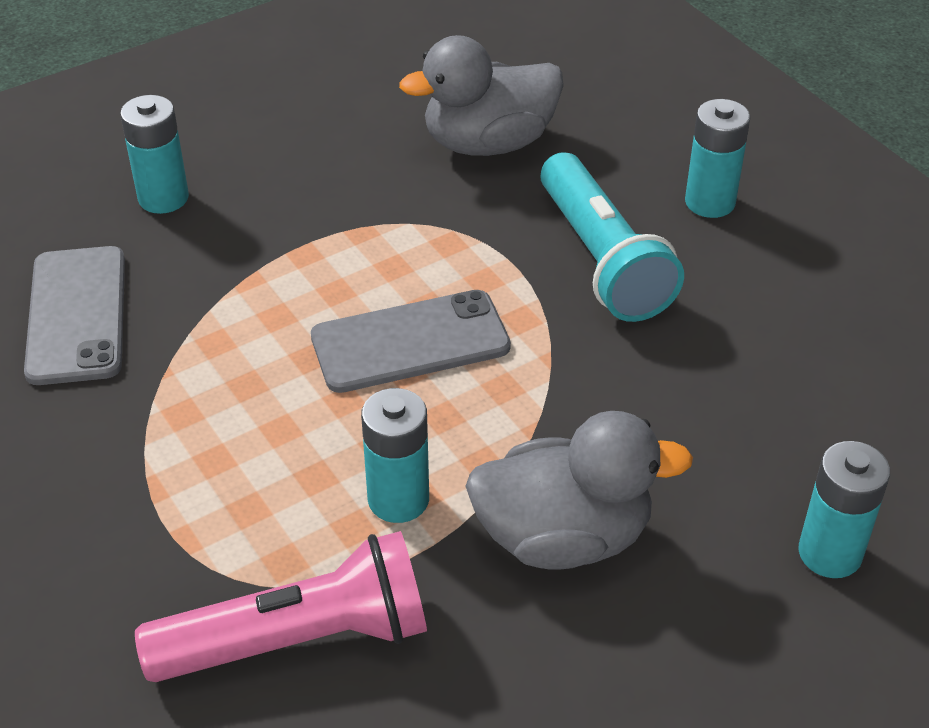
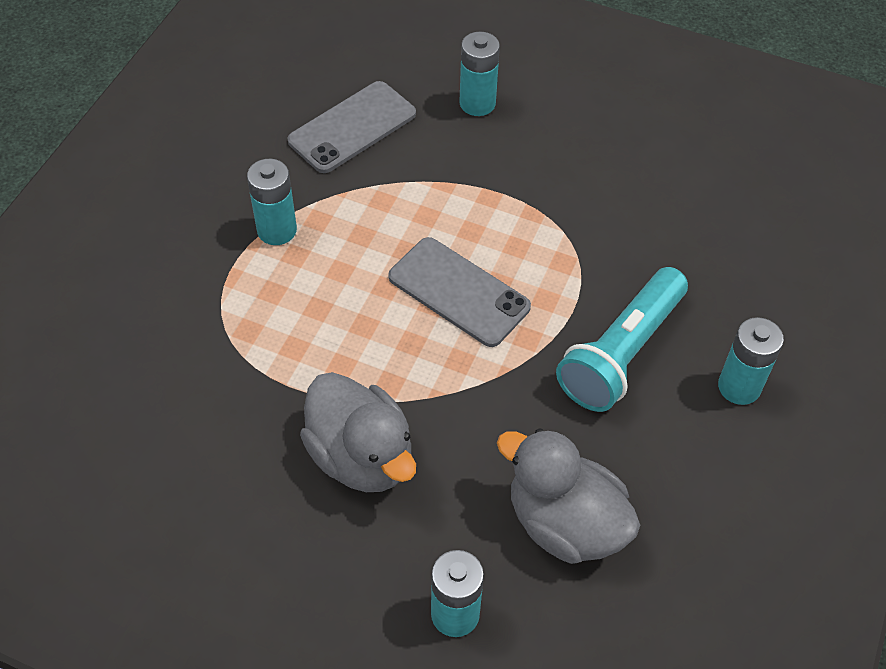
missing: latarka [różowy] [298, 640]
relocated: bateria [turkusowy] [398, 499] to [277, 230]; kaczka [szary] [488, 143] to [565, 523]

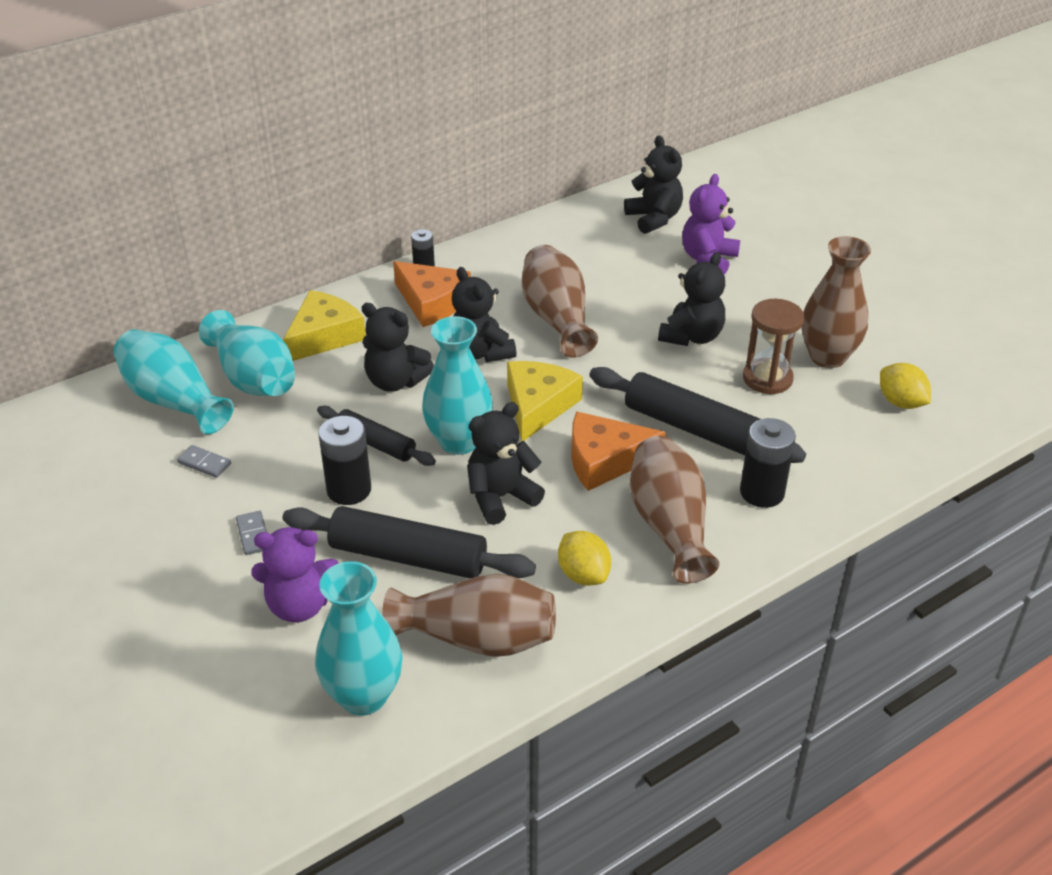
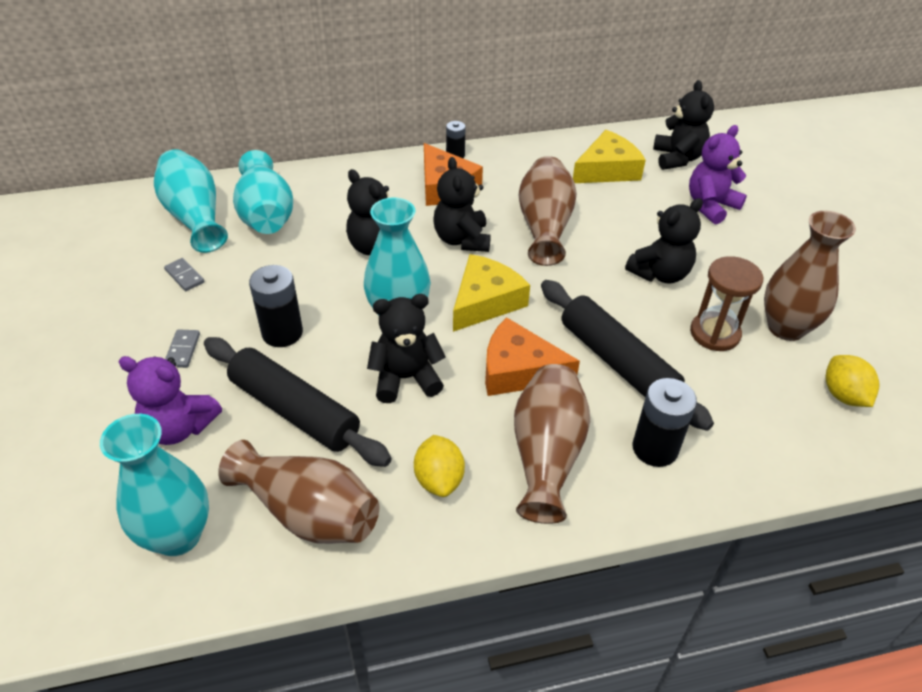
missing: wałek do ciasta [czarny] [376, 443]
relocated: ser [żółty] [324, 336] to [607, 170]

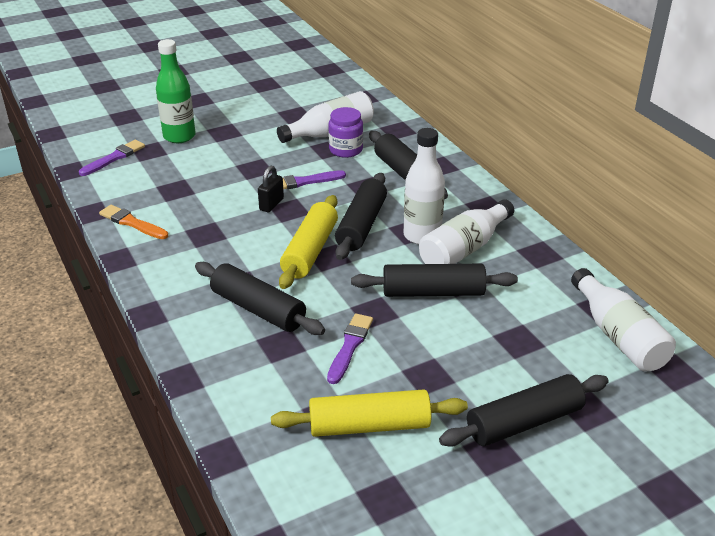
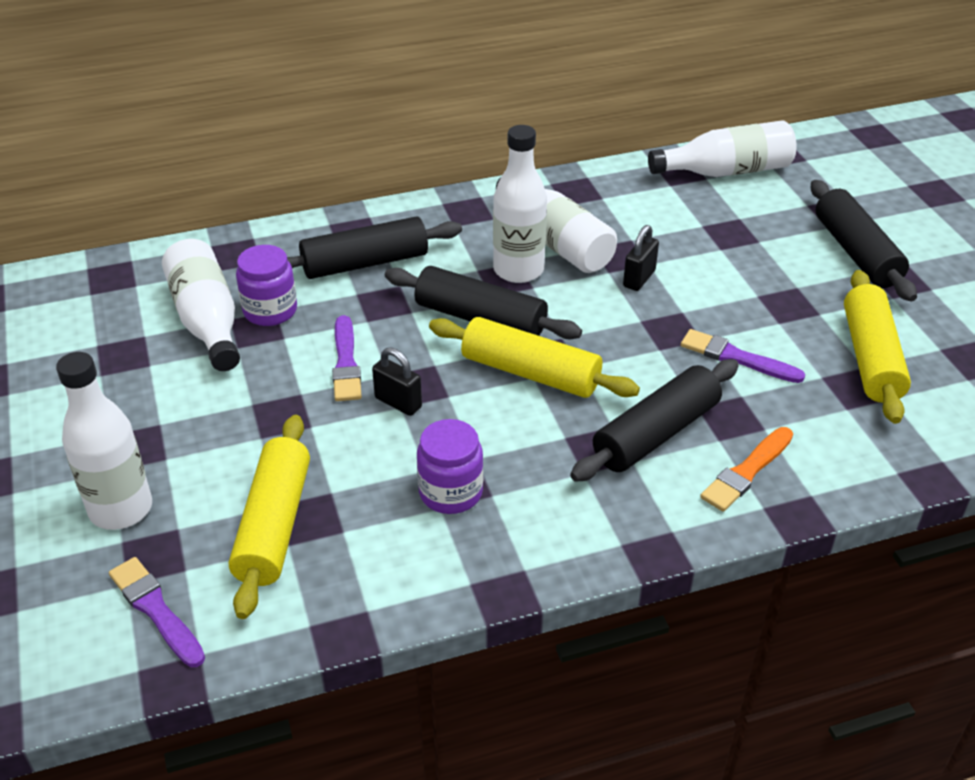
appeared: wałek do ciasta [żółty] [273, 525]; słoik [fioletowy] [450, 492]
relocated: pędzel [pomarańczowy] [132, 223] to [747, 472]
exchanged: wałek do ciasta [czarny] [433, 292] to kłódka [czarny] [639, 279]
colour: butelka [zielony] [179, 136] to butelka [biały] [121, 509]

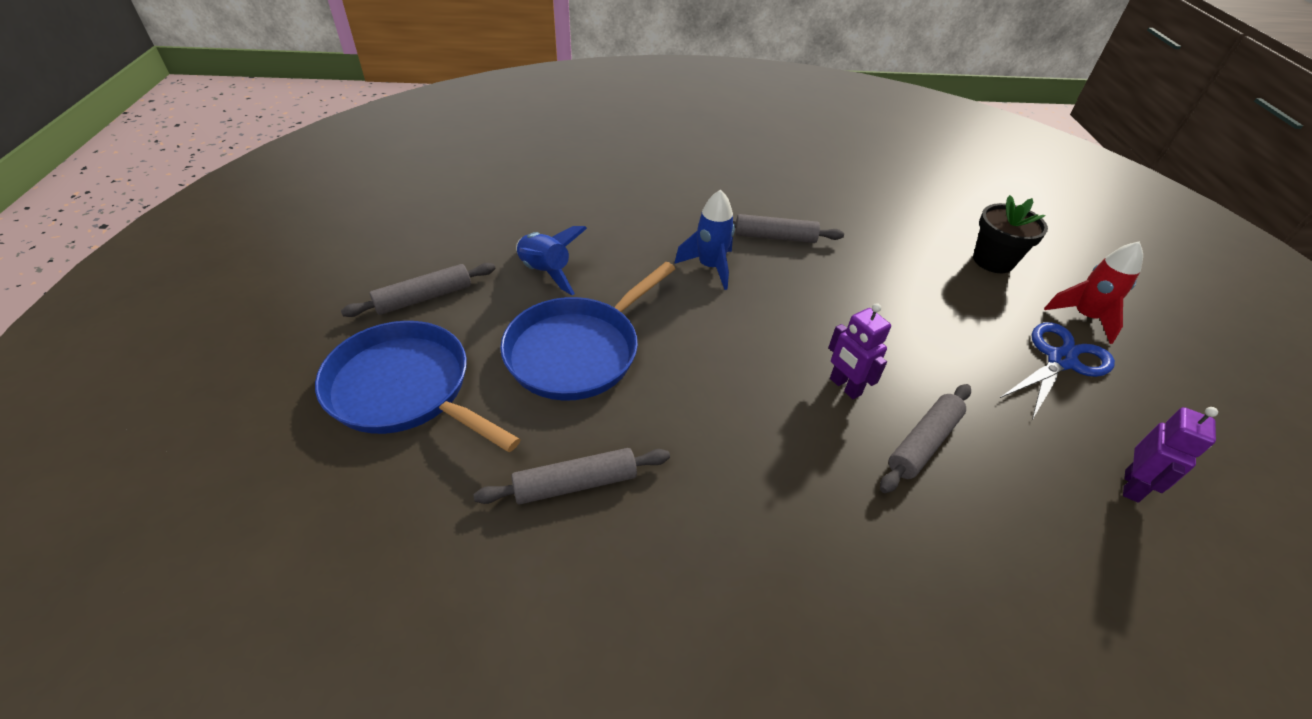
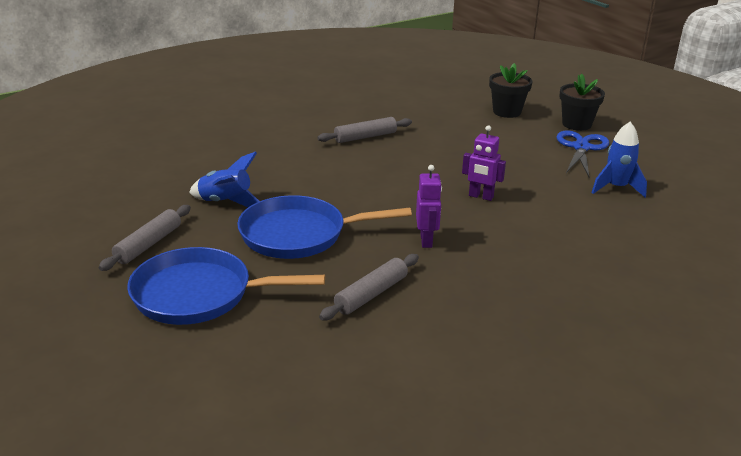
missing: wałek do ciasta [szary] [923, 443]
relocated: rakieta [niebieski] [710, 267] to [616, 188]; robot [fioletowy] [1132, 486] to [426, 241]
exchanged: rakieta [czerwony] [1084, 317] to doniczka [czarny] [576, 124]
spun: patelnia [niebieski] [578, 351] = [299, 234] 75 degrees clockwise

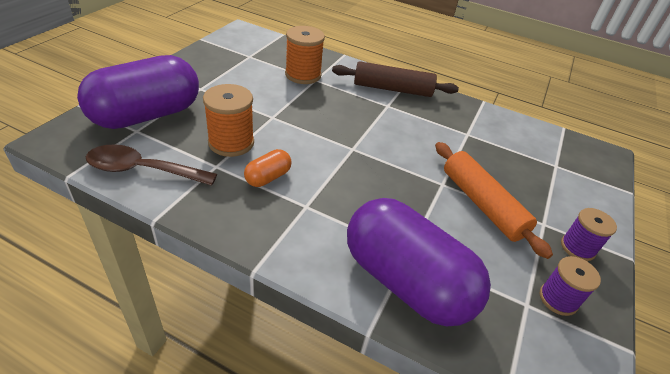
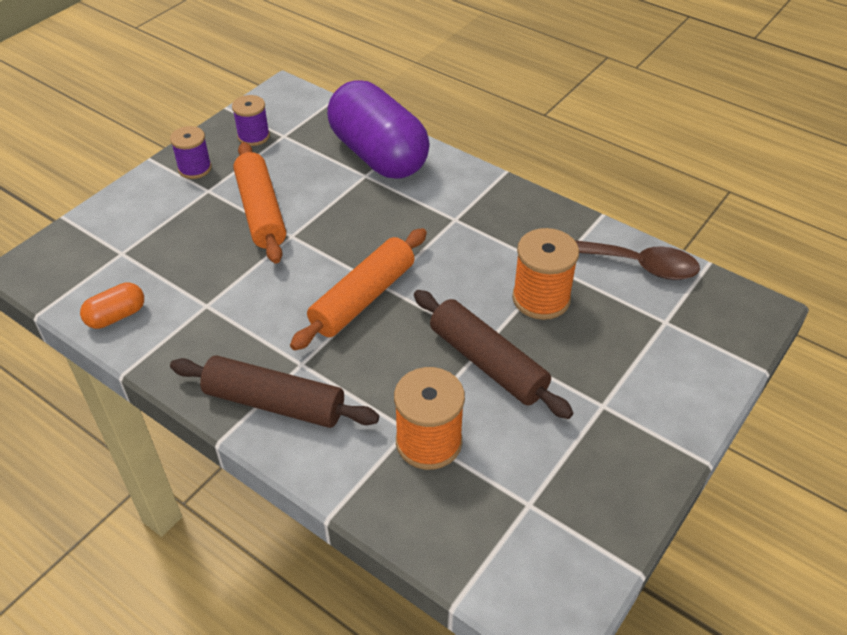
missing: kapsułka [fioletowy] [147, 115]
appeared: wałek do ciasta [pomarańczowy] [363, 298]; wałek do ciasta [brązowy] [488, 362]
relocated: kapsułka [pomarańczowy] [268, 177] to [116, 316]

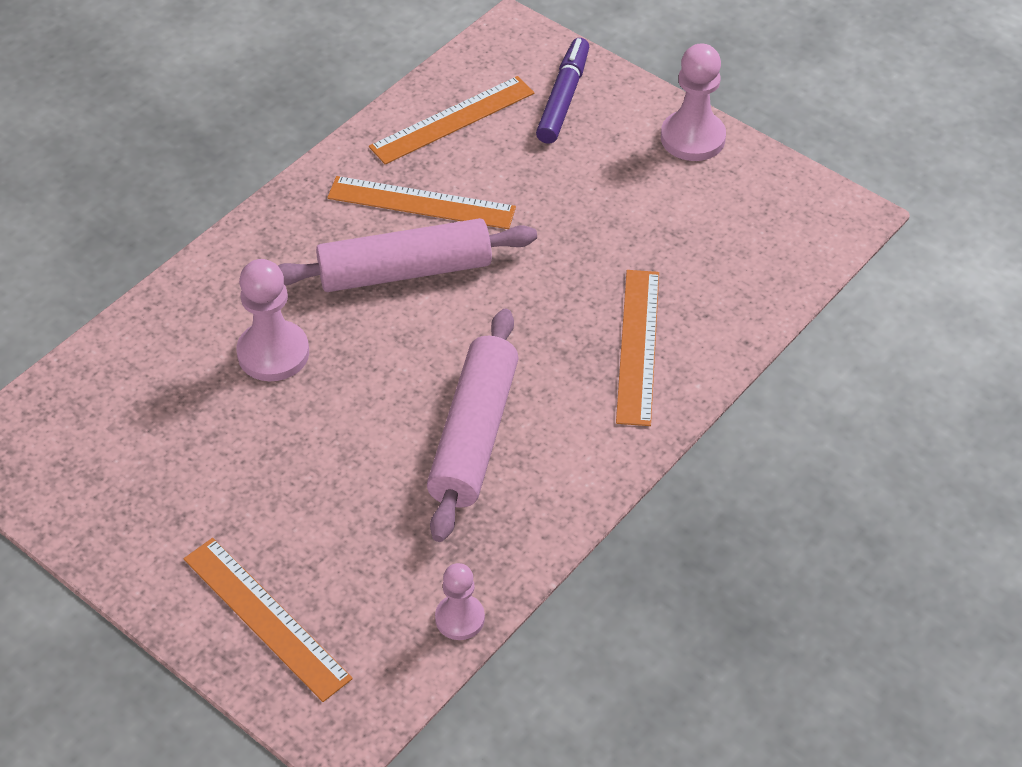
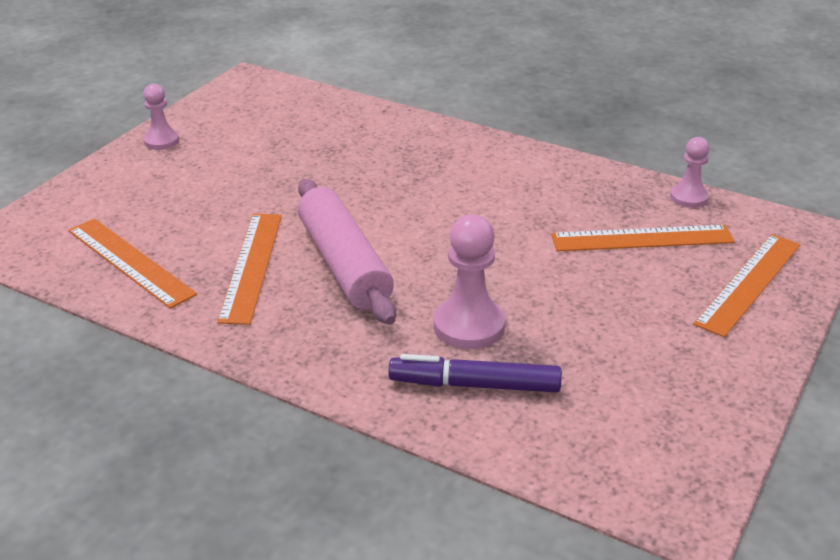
missing: wałek do ciasta [różowy] [474, 435]
relocated: flamaster [fioletowy] [563, 98] to [474, 385]; linijka [pomarańczowy] [638, 346] to [642, 239]
size: pionek [różowy] [692, 138] = [161, 141] x0.62

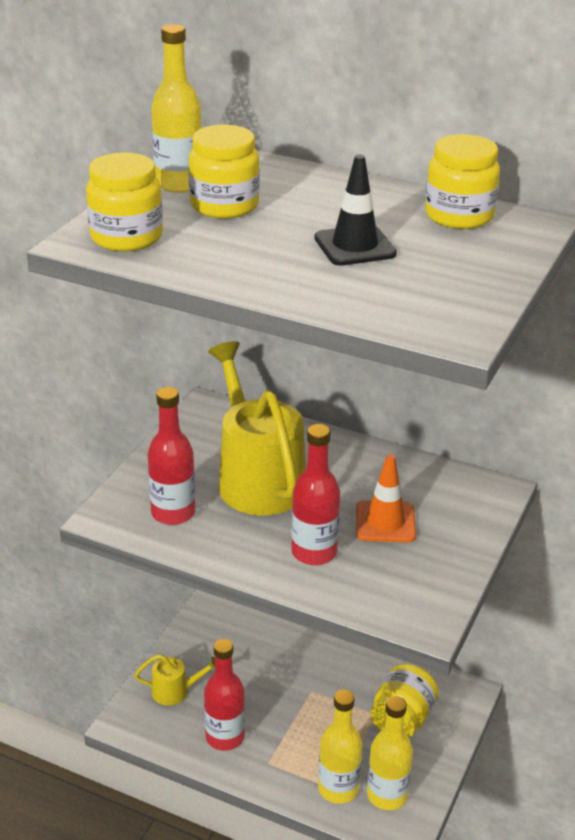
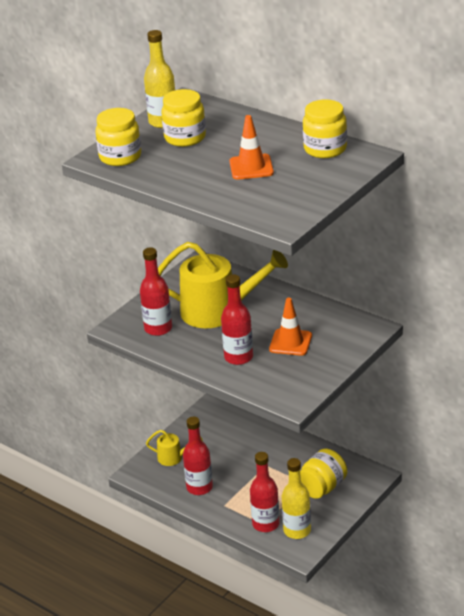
colour: pachołek [czarny] [355, 246] to pachołek [pomarańczowy] [251, 167]; butelka [żółty] [338, 789] to butelka [czerwony] [266, 524]
spun: konewka [żółty] [257, 478] = [218, 311] 105 degrees clockwise

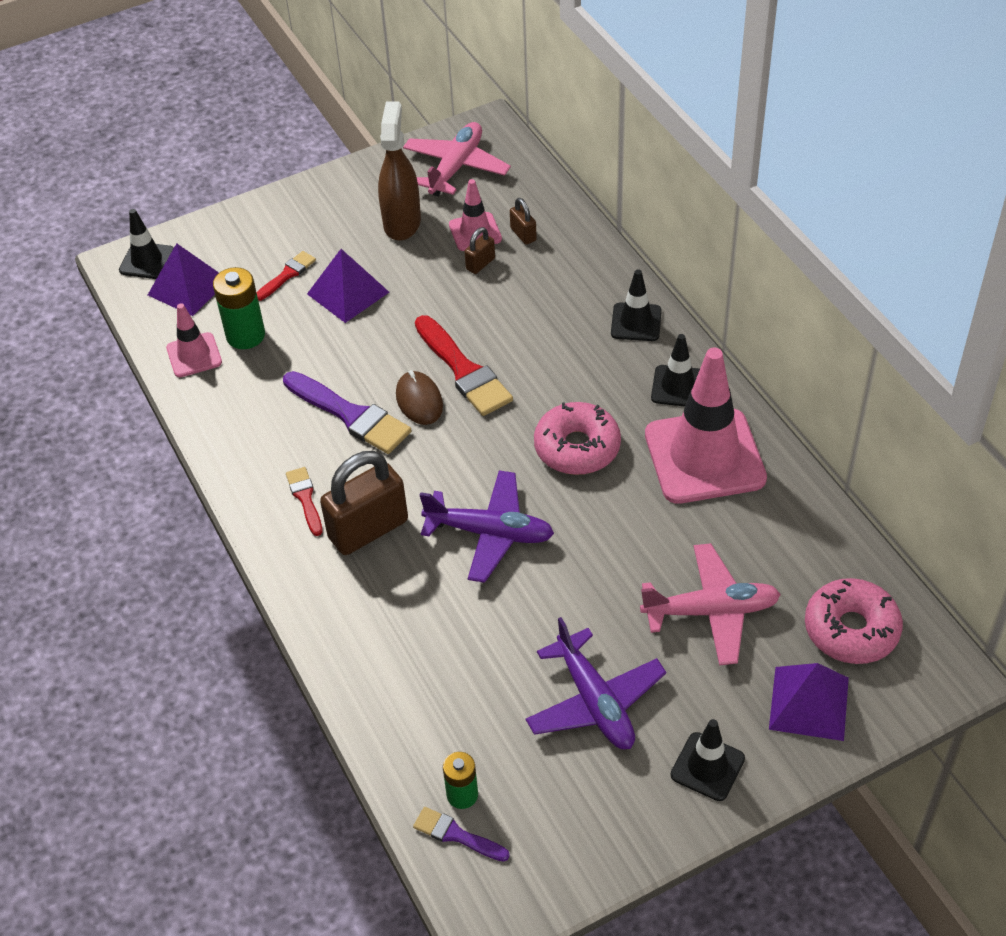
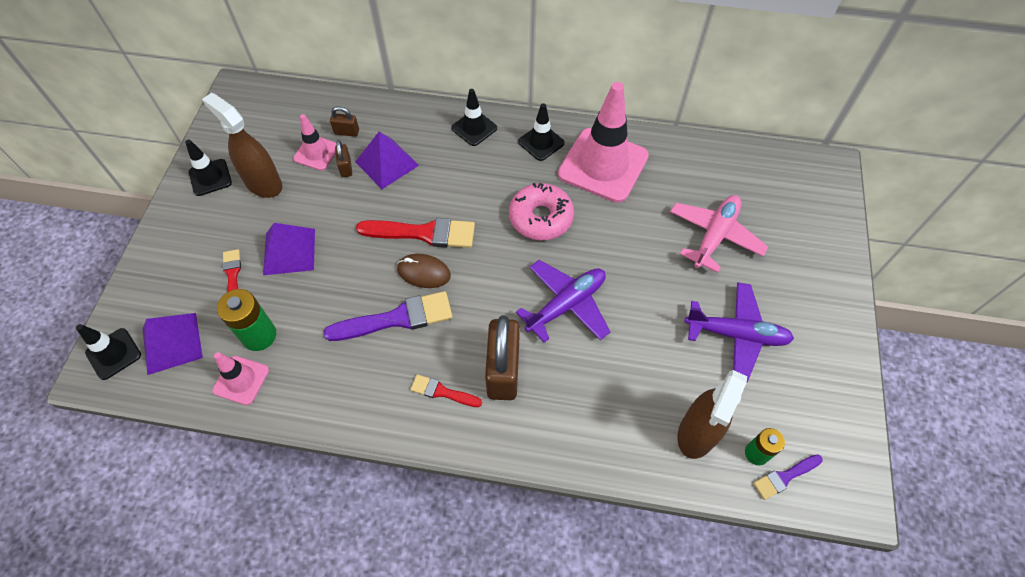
missing: samolot [różowy] [456, 167]; donut [różowy] [851, 629]
appeared: spryskiwacz [brązowy] [697, 433]
relocated: pachołek [czarny] [707, 767] to [210, 177]; piramida [fioletowy] [809, 703] to [387, 163]

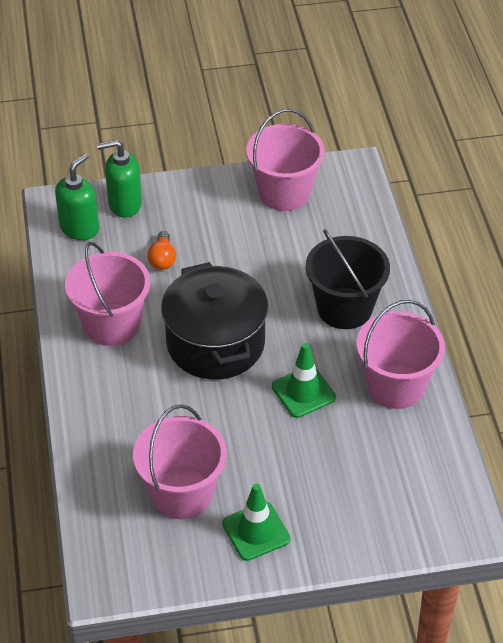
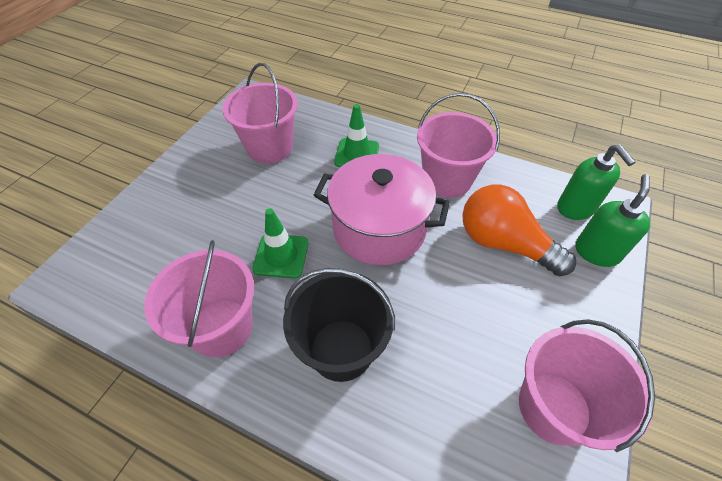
relocated: pachołek [zielony] [256, 531] to [357, 154]
colour: garnek [czarny] [215, 343] to garnek [różowy] [379, 228]
size: żarówka [pomarańczowy] [162, 259] = [504, 243] x2.11

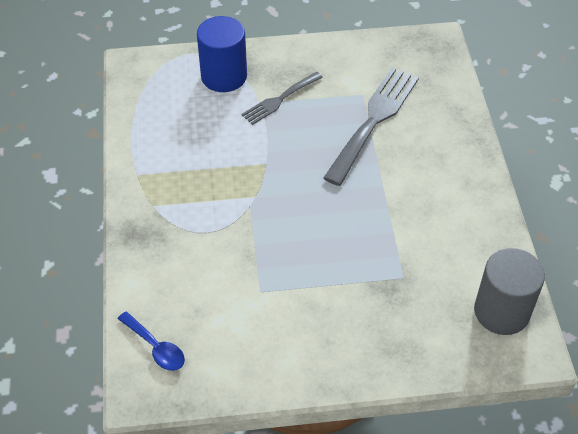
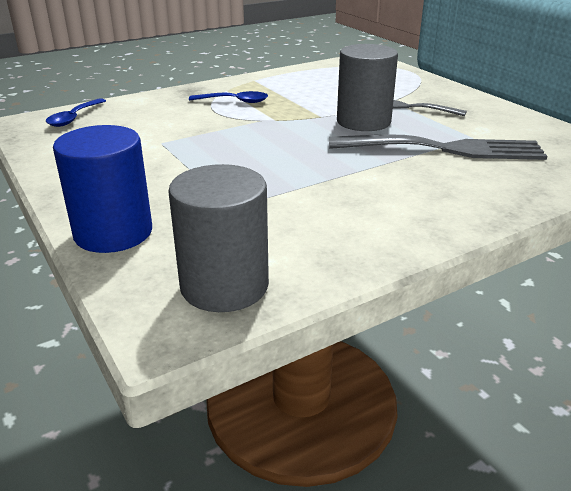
appeared: łyżka [niebieski] [234, 101]; walec [szary] [363, 121]
relocated: walec [niebieski] [224, 76] to [113, 232]

